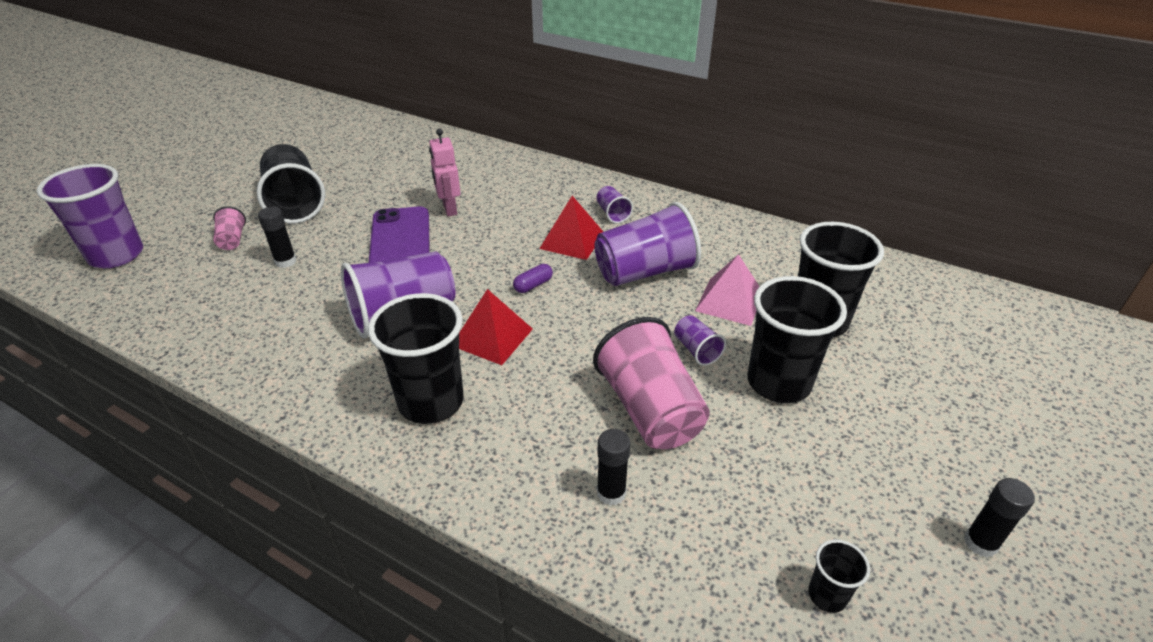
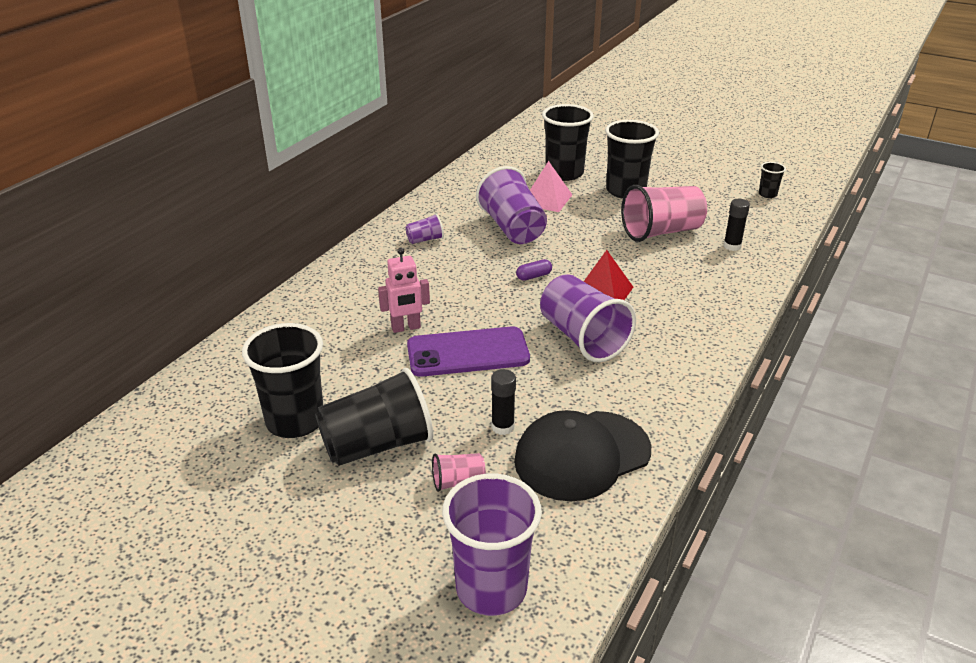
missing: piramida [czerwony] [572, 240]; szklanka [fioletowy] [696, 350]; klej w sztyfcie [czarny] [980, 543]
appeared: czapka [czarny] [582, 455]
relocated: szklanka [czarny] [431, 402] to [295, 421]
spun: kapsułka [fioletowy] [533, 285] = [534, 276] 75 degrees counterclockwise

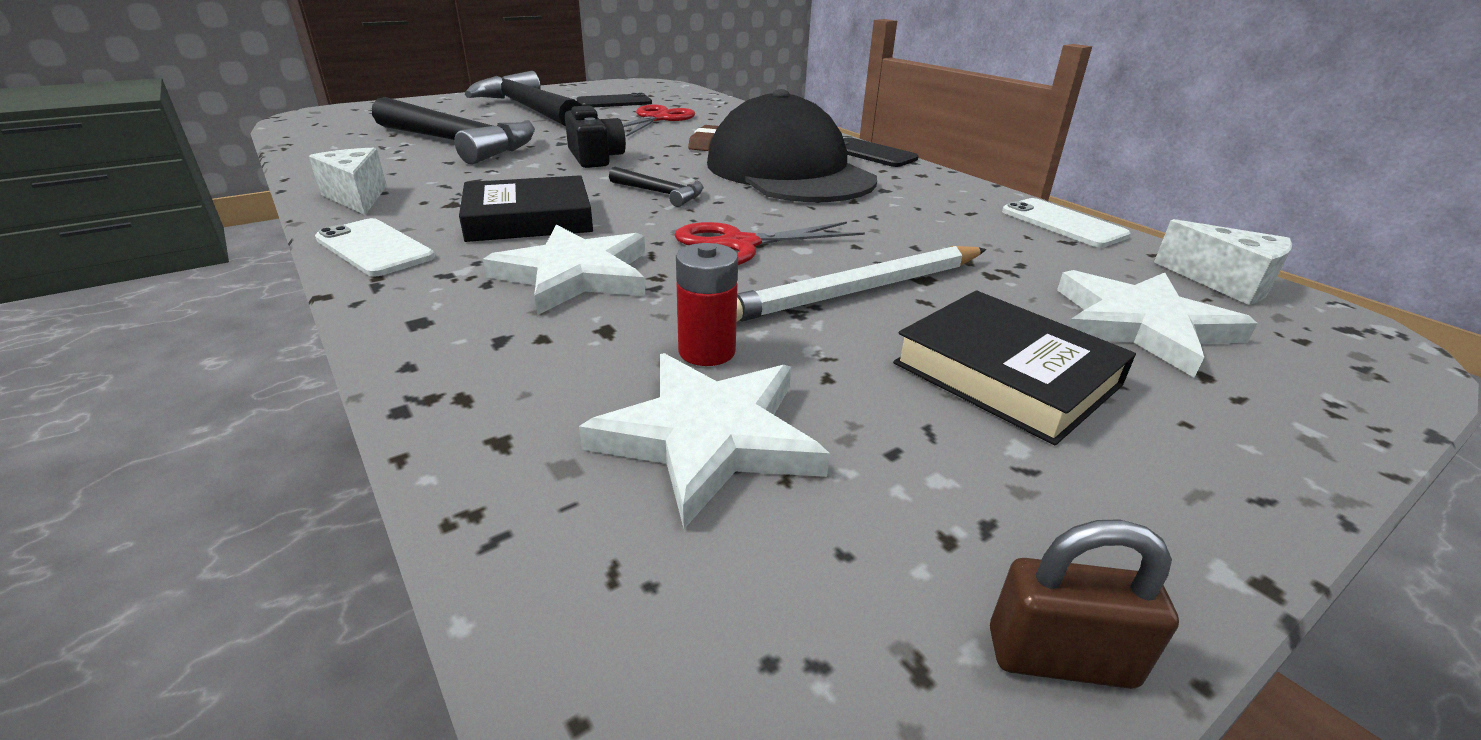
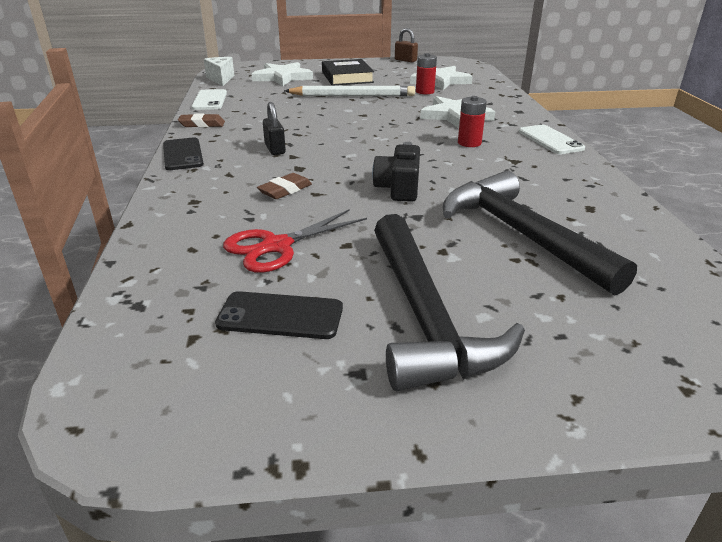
missing: ser [biały] [357, 197]; młotek [czarny] [661, 193]; nożyczki [czerwony] [739, 245]
appeared: gumka do mazania [brązowy] [202, 124]
exchanged: książka [czarny] [529, 219] to bateria [czerwony] [469, 143]; czapka [czarny] [788, 171] to kłódka [czarny] [275, 149]

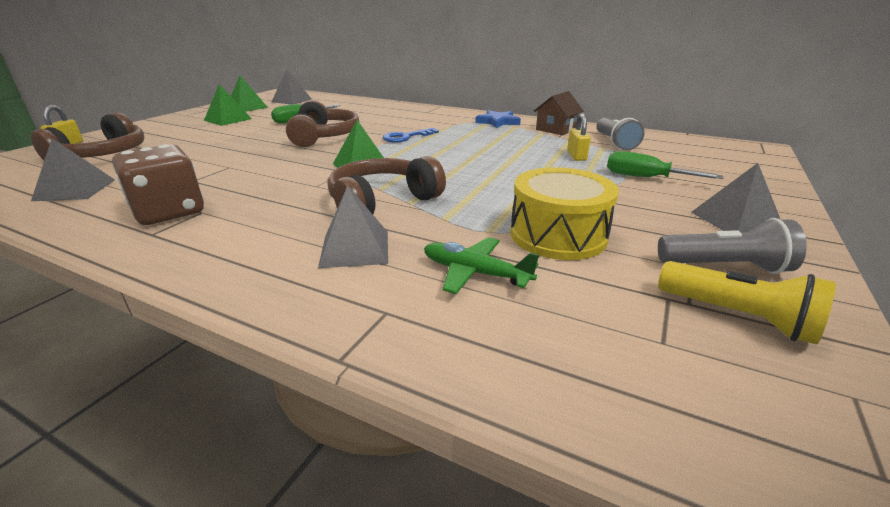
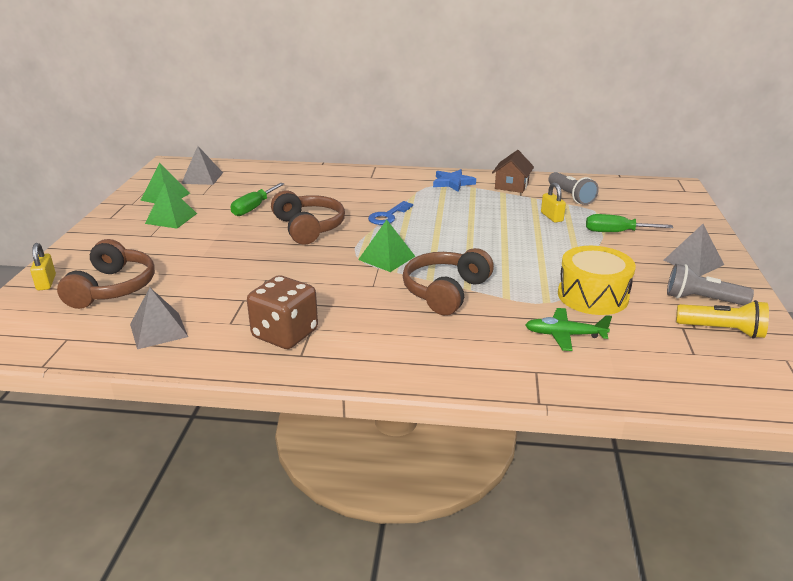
missing: piramida [szary] [355, 248]
spun: latarka [szary] [725, 267] = [702, 299] 150 degrees counterclockwise

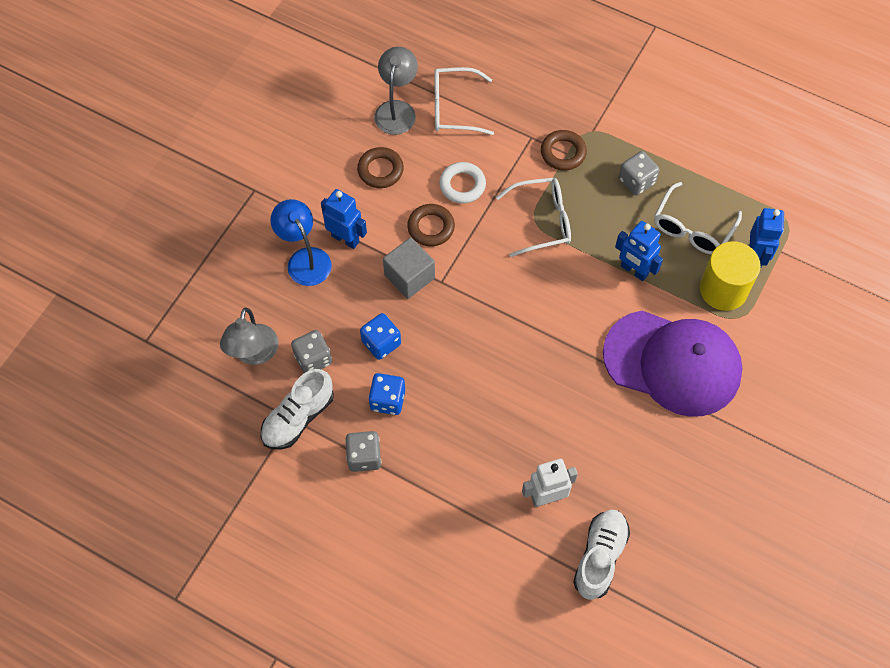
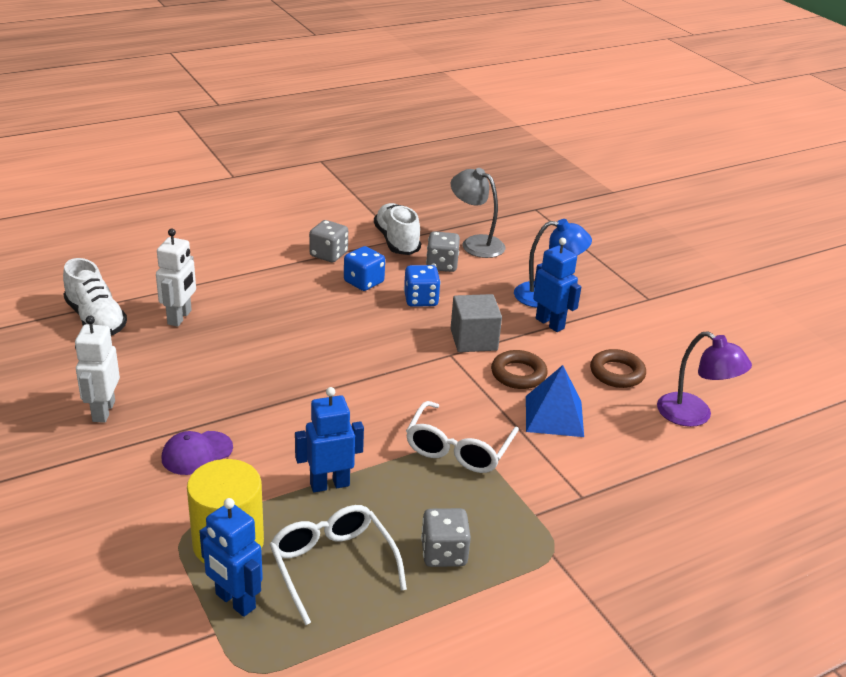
missing: okulary [biały] [453, 108]; pierścień [brązowy] [563, 153]
appeared: robot [biały] [103, 411]
exchanged: pierścień [biały] [462, 185] to piramida [niebieski] [554, 416]
colour: lampka [szary] [397, 109] to lampka [fioletowy] [694, 416]
spun: robot [niebieski] [345, 238] = [550, 323] 105 degrees counterclockwise
size: czapka [fioletowy] [672, 363] = [197, 453] x0.40

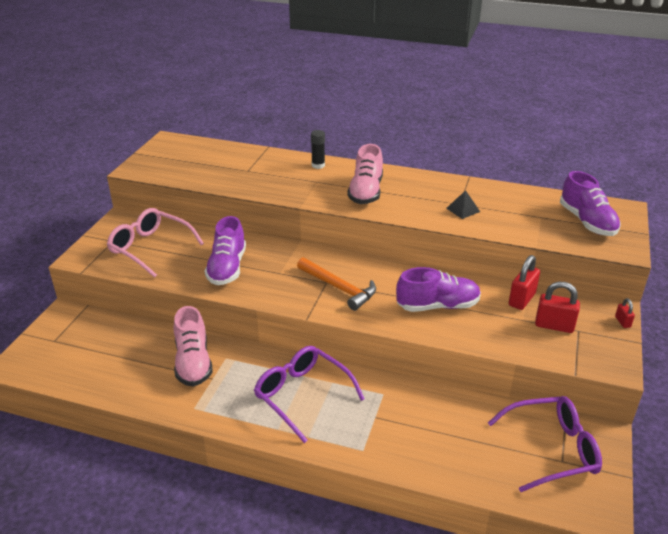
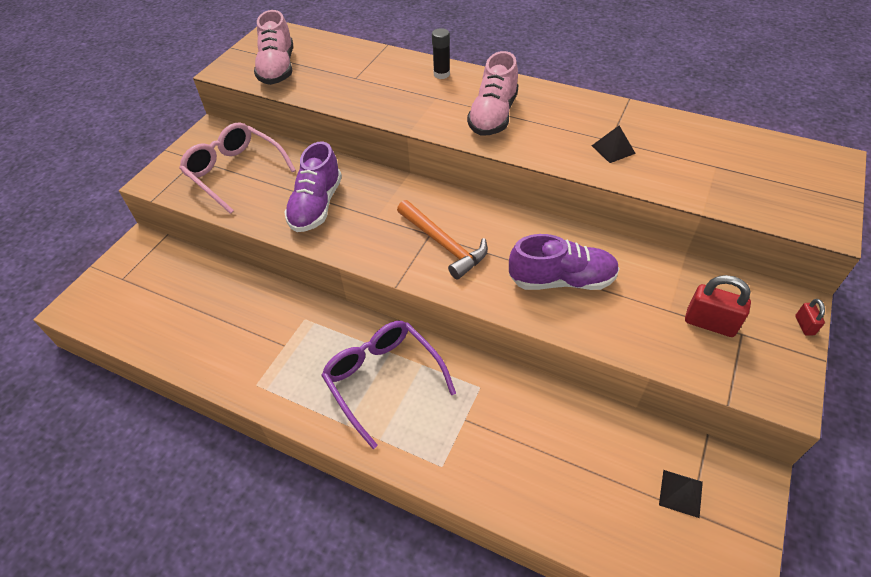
missing: kłódka [czerwony] [522, 299]; but [fioletowy] [587, 222]
relocated: but [różowy] [193, 362] to [277, 68]
exchanged: okulary [fioletowy] [552, 449] to piramida [czarny] [680, 493]

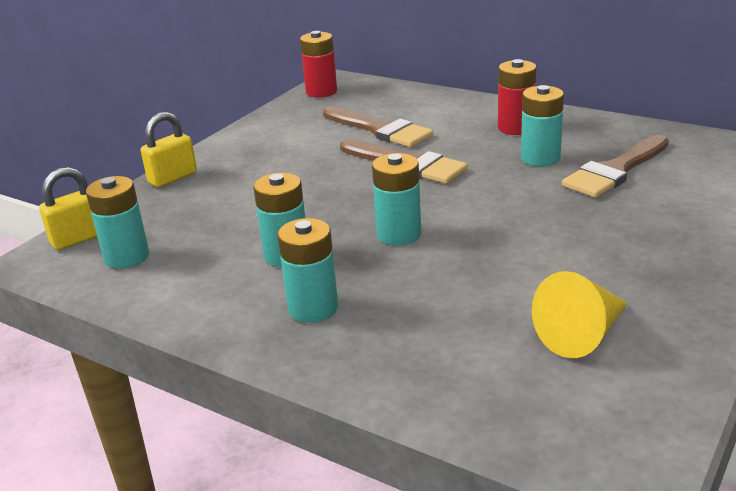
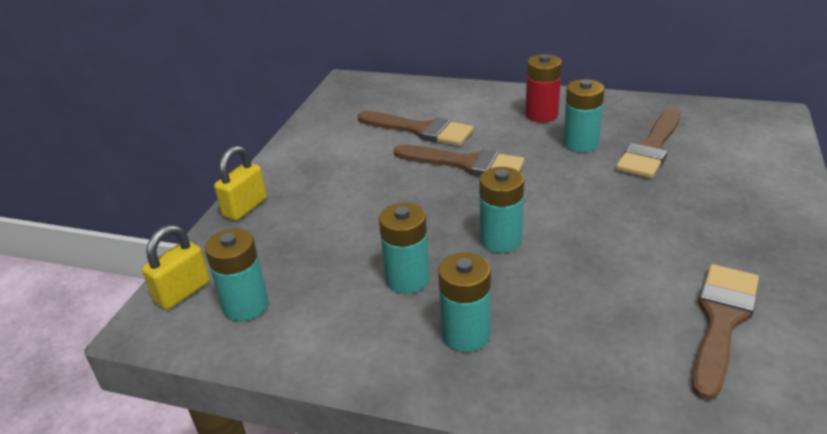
missing: bateria [czerwony] [321, 92]
exchanged: stożek [żółty] [582, 335] to pędzel [brązowy] [721, 321]

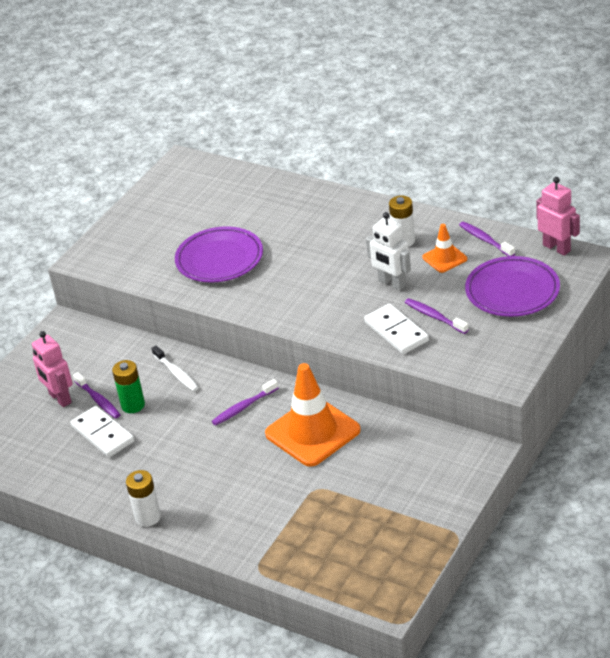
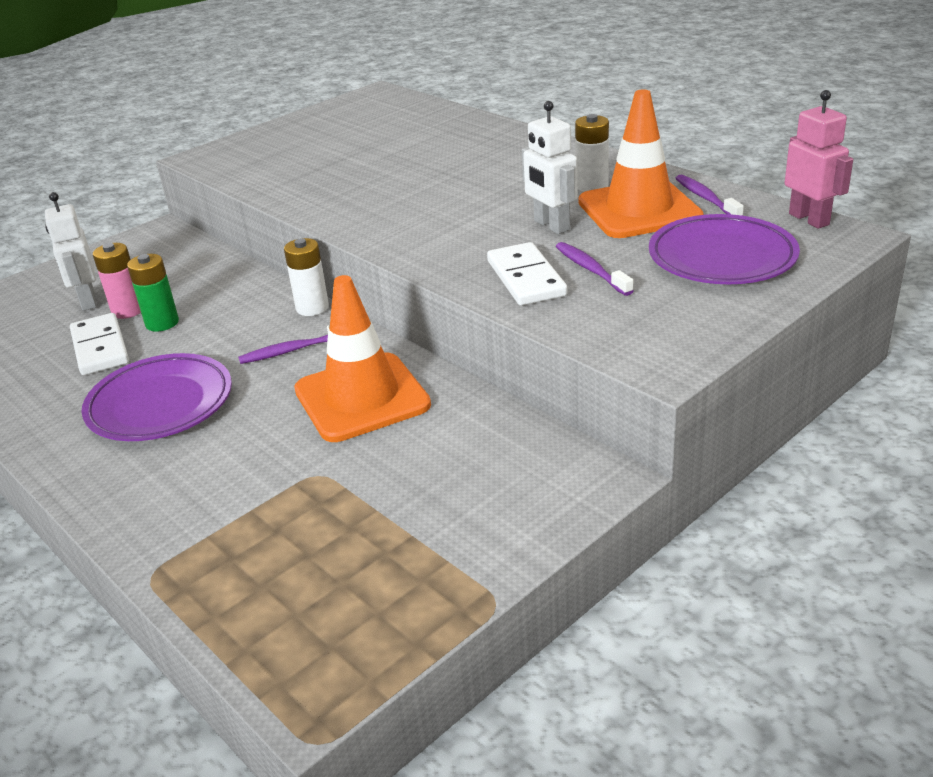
missing: szczoteczka do zębów [biały] [176, 373]
relocated: bateria [biały] [148, 517] to [312, 308]; talerz [fioletowy] [219, 259] to [160, 404]
exchanged: szczoteczka do zębów [fioletowy] [98, 400] to bateria [różowy] [128, 310]
colour: robot [różowy] [60, 398] to robot [biały] [88, 301]
size: pachołek [pomarańczowy] [444, 258] = [639, 210] x1.98

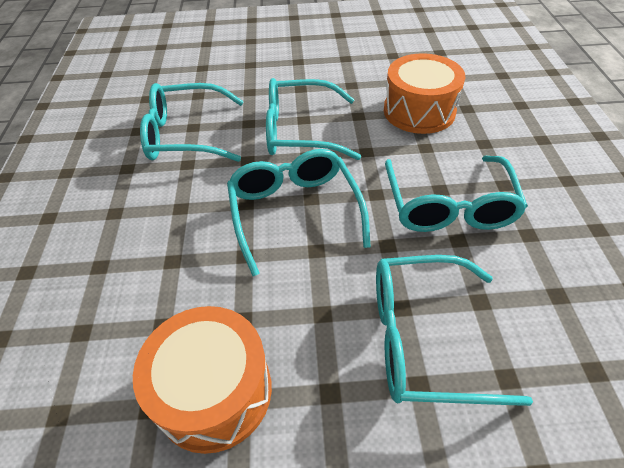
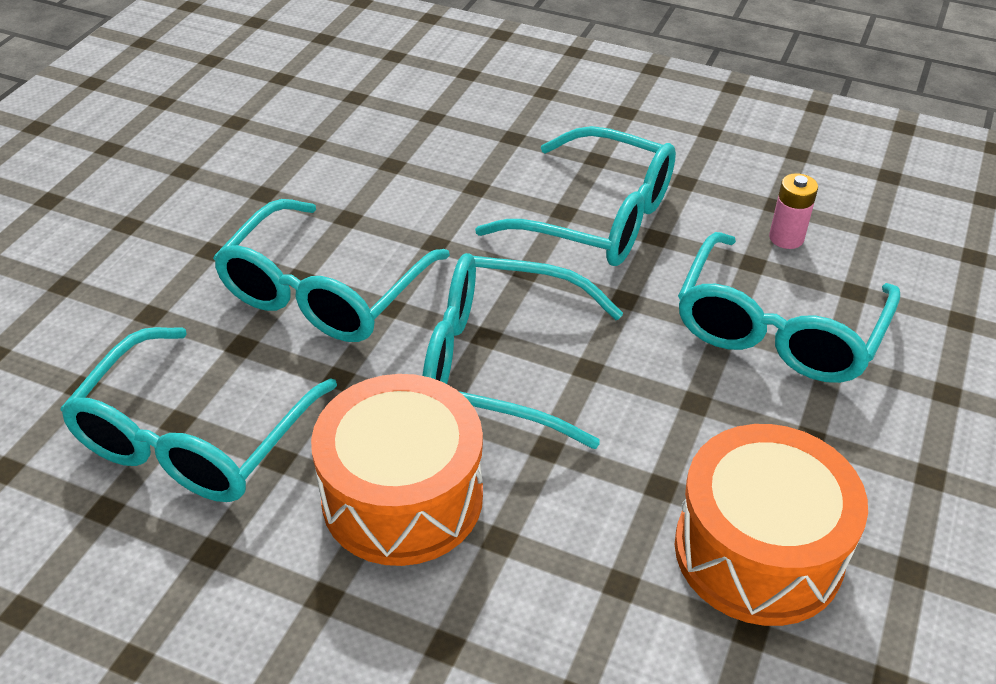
appeared: bateria [różowy] [786, 238]
relocated: bęben [pomarańczowy] [419, 111] to [402, 497]

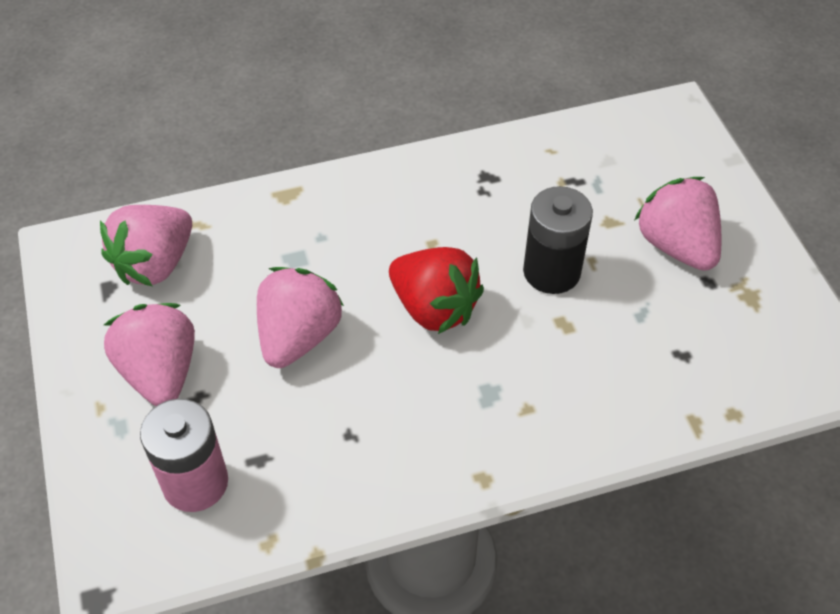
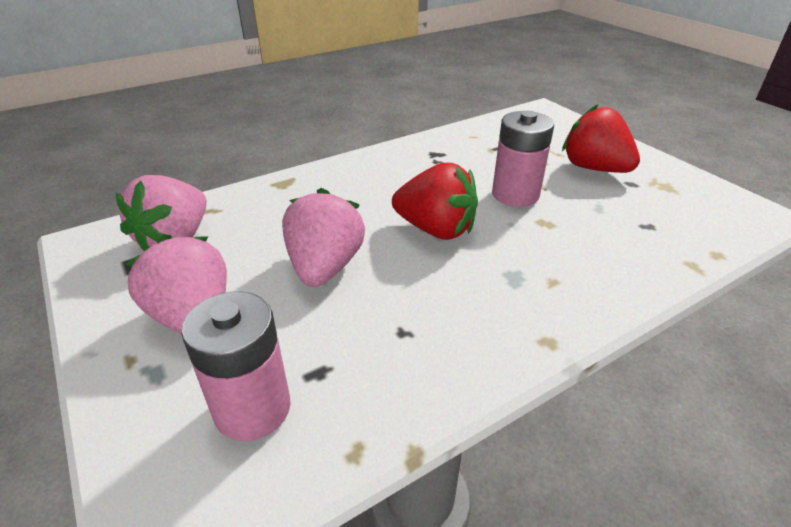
colour: bateria [czarny] [551, 271] to bateria [różowy] [515, 194]; truskawka [różowy] [676, 245] to truskawka [czerwony] [594, 168]

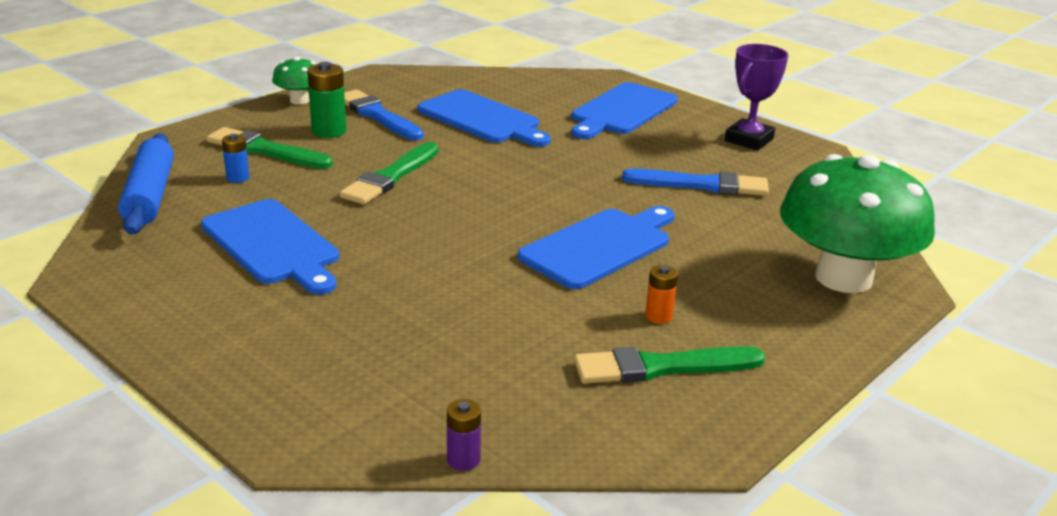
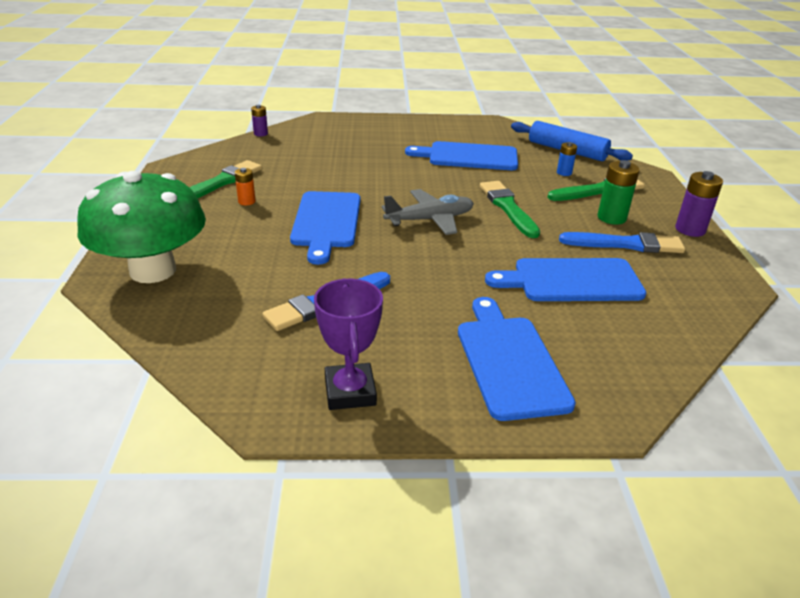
appeared: samolot [szary] [430, 220]
exchanged: grzyb [zielony] [299, 100] to bateria [fioletowy] [690, 229]

